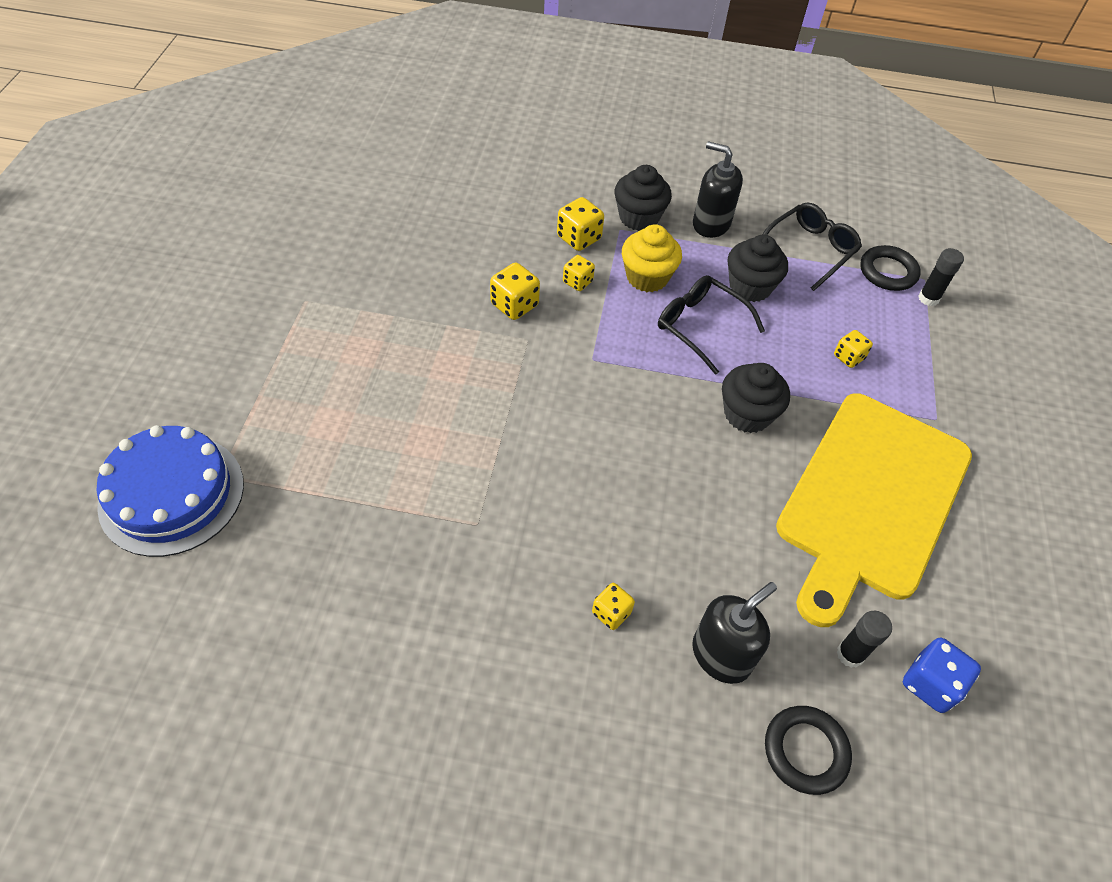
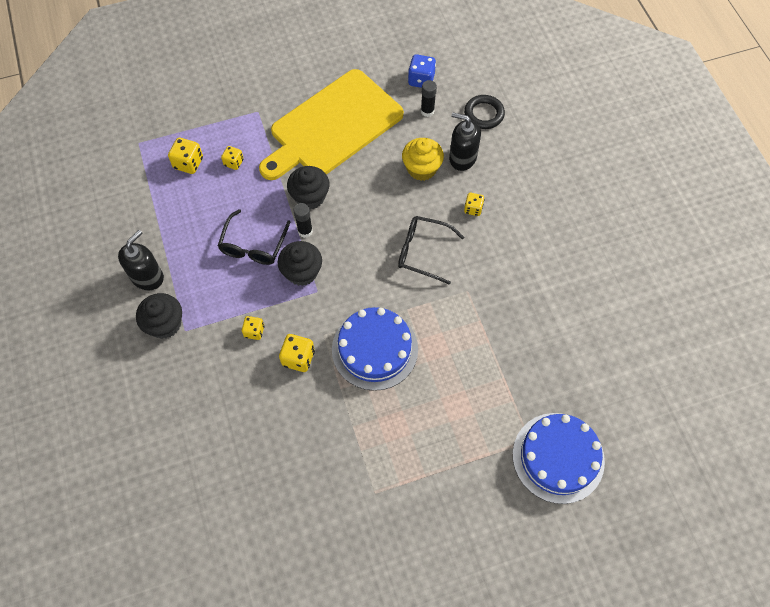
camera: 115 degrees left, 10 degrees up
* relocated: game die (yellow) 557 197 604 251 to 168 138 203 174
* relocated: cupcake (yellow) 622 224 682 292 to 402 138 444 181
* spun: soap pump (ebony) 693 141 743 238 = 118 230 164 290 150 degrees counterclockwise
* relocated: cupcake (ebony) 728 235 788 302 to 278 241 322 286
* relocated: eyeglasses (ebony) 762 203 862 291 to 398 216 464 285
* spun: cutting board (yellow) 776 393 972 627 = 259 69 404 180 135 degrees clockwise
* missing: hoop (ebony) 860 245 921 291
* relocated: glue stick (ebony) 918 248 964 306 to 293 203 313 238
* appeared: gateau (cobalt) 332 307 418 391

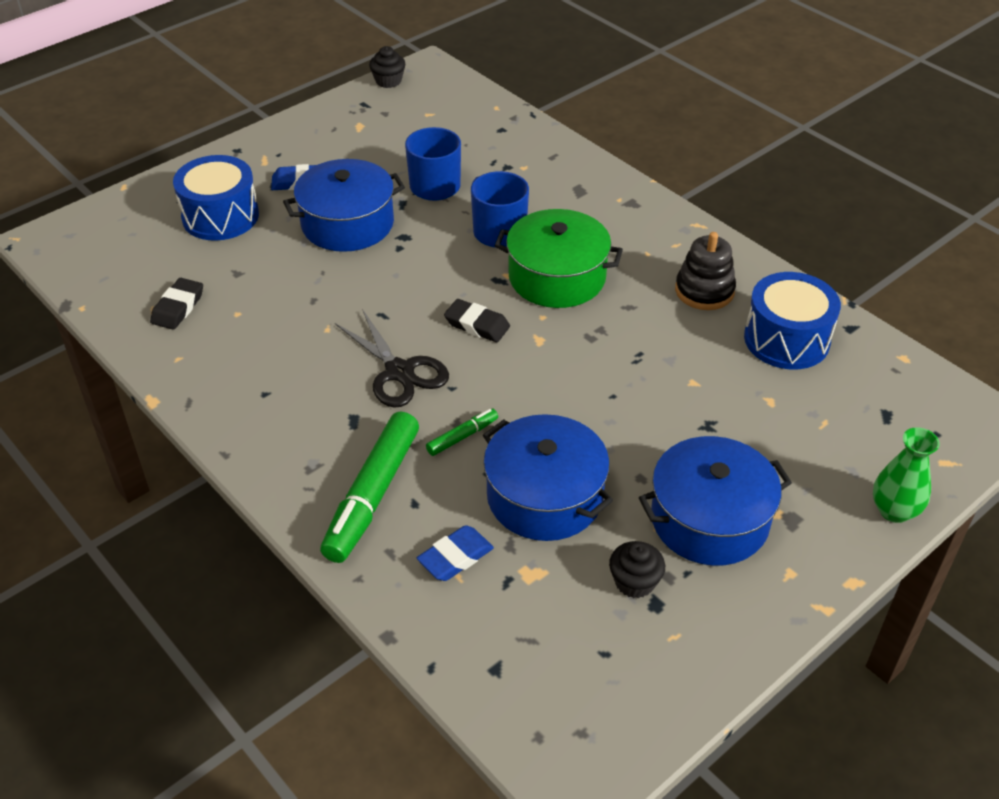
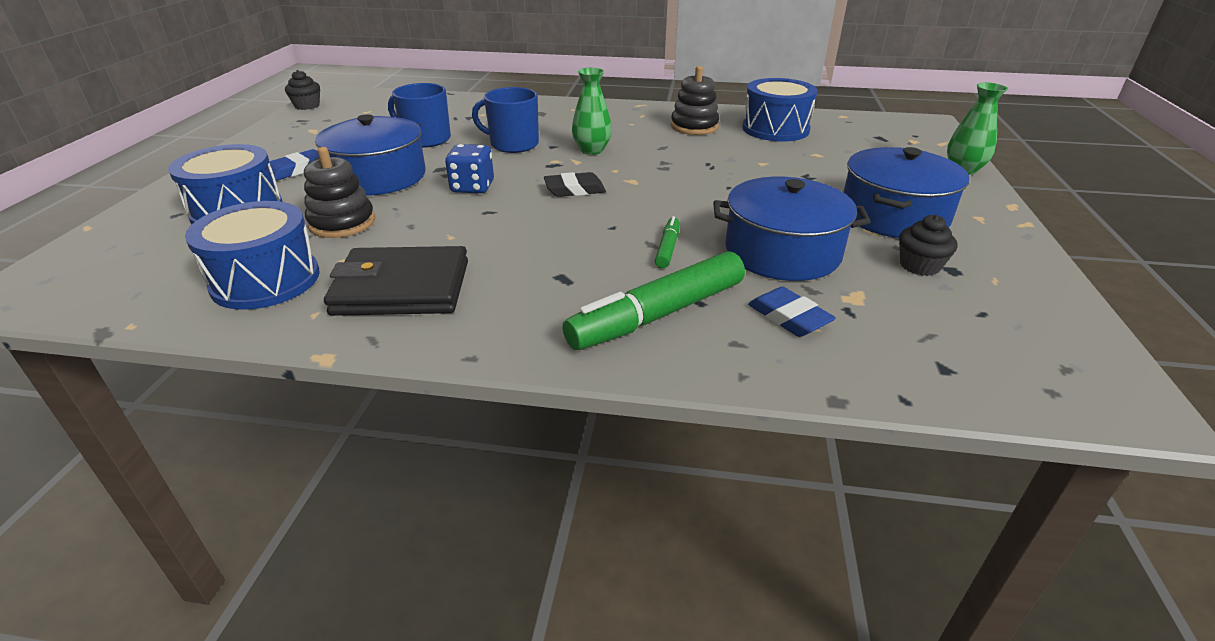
camera: 40 degrees left, 10 degrees down
* exchanged: eraser (ebony) 150 278 203 330 to toy drum (cobalt) 185 201 320 310
* spun: marker (green) 320 412 419 563 = 562 251 745 350 75 degrees clockwise
* missing: shears (ebony) 335 309 449 408
* spun: eraser (cobalt) 417 525 494 581 = 748 287 836 337 45 degrees counterclockwise
* exchanged: stockpot (green) 494 209 623 308 to tall vase (green) 572 68 612 155
* appeared: ring stacker (ebony) 304 147 375 238
* appeared: billfold (ebony) 324 246 468 316
* appeared: game die (cobalt) 445 144 494 193

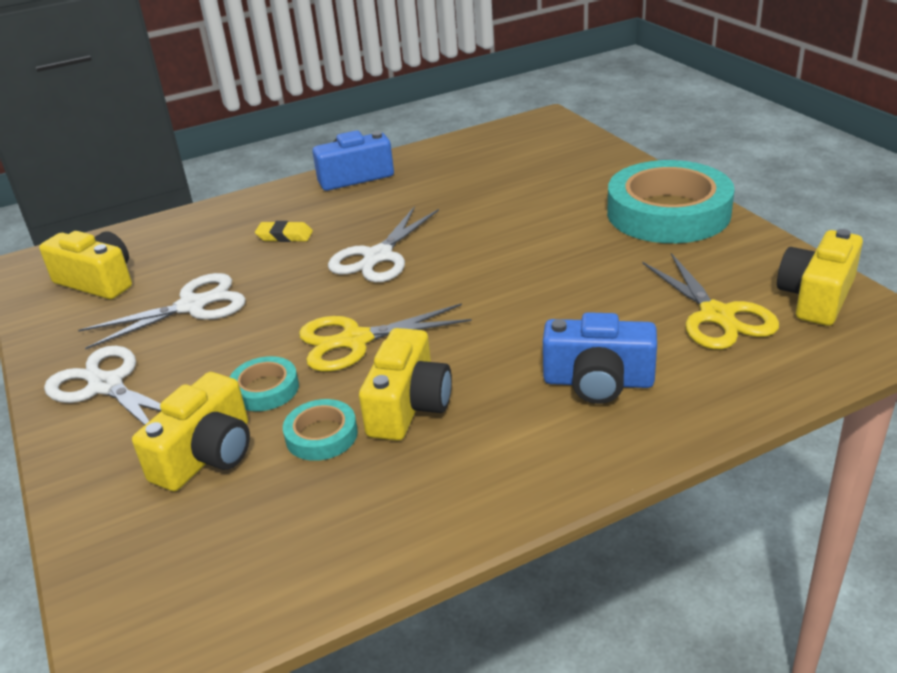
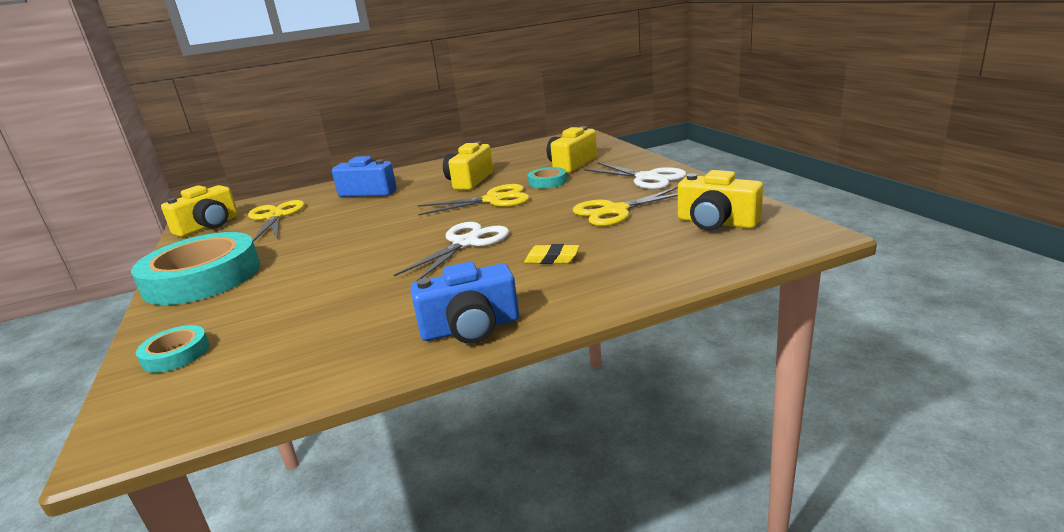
camera: 175 degrees left, 10 degrees down
* colour: shears (white) 78 273 246 349 to shears (yellow) 573 187 678 226
* relocated: roll of tape (turquoise) 283 399 358 461 to 136 325 209 373

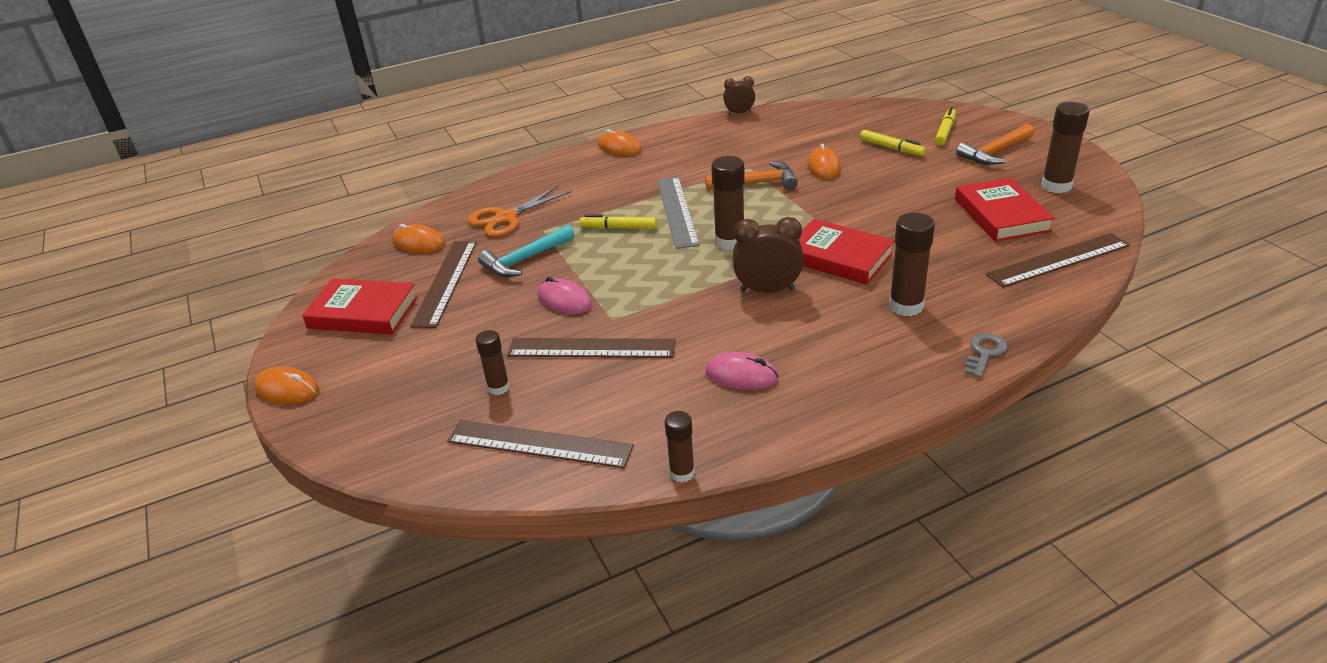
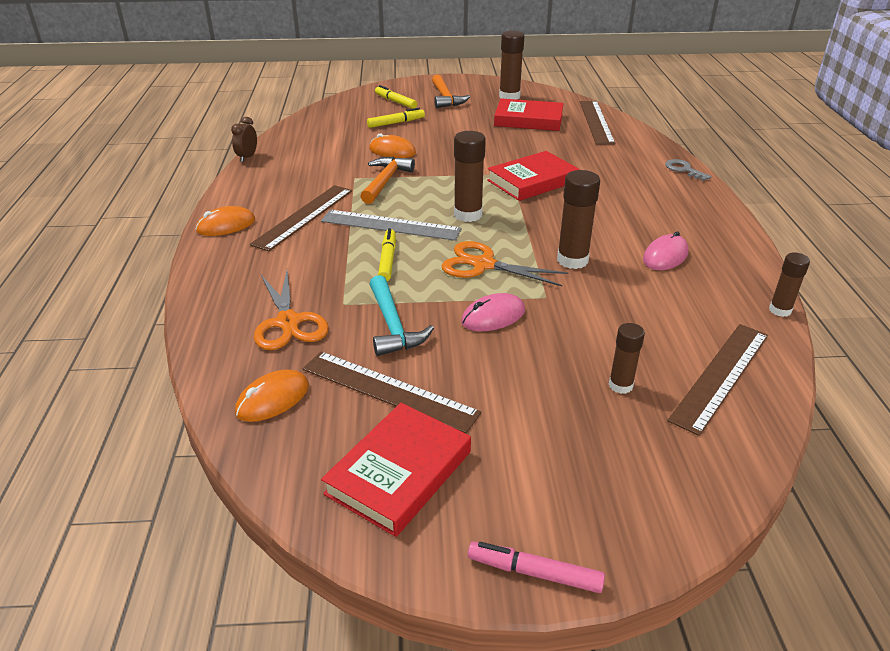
camera: 70 degrees left, 0 degrees up
* exchanged: mouse (orange-coloured) 254 366 319 404 to marker (pink) 468 541 605 593
* relocated: measuring stick (brown) 507 338 676 358 to 250 185 352 251
* spun: marker (yellow) 580 214 657 229 = 378 228 396 281 150 degrees clockwise
* missing: bedside clock (brown) 733 217 804 292
* relocated: glue stick (brown) 889 212 935 316 to 557 170 600 269
* appeared: shears (orange-coloured) 441 241 568 286

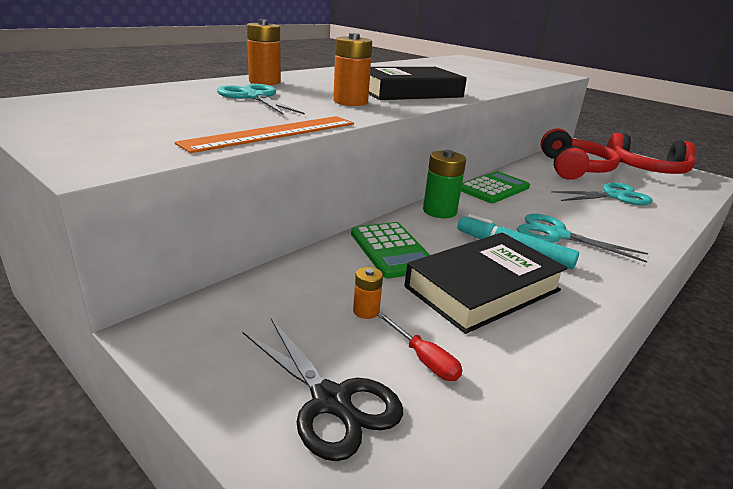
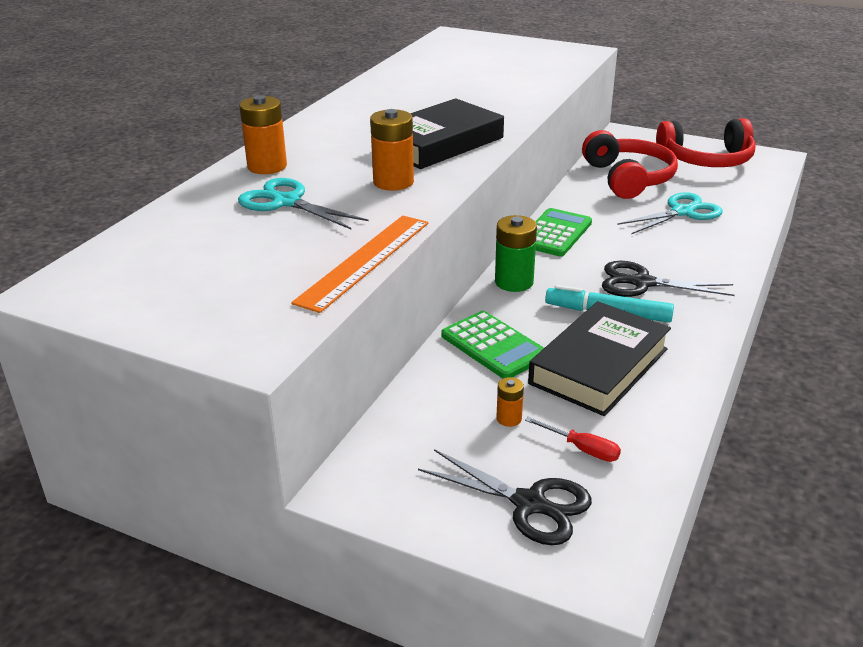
camera: 15 degrees left, 5 degrees up
* colour: shears (turquoise) 517 214 648 263 to shears (ebony) 602 261 735 297

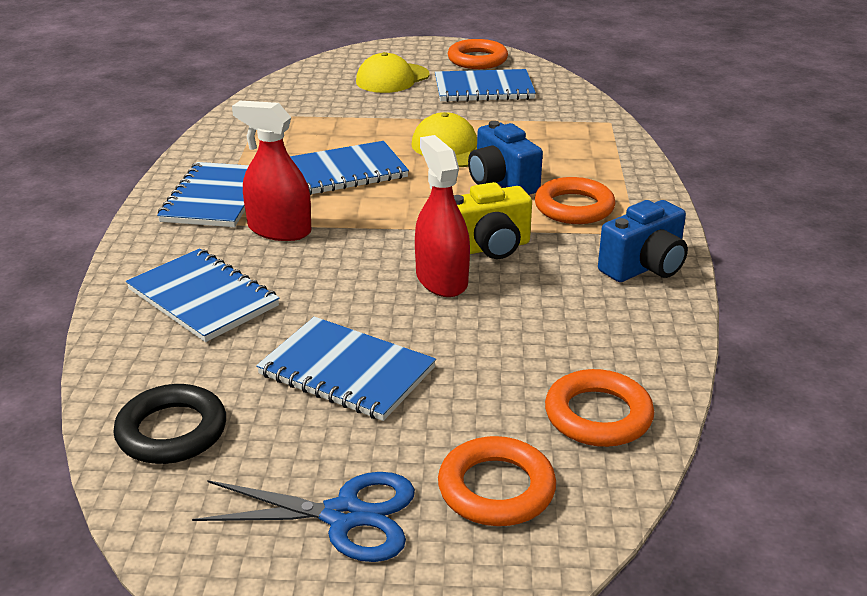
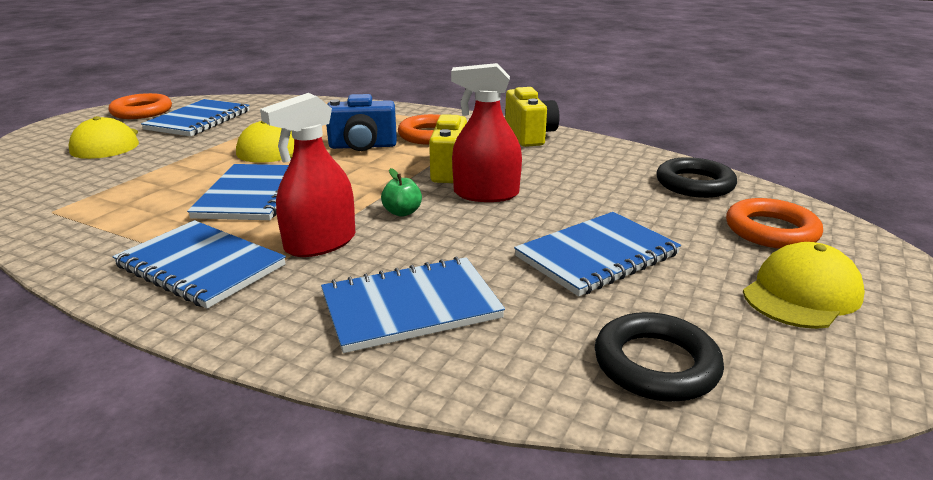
camera: 65 degrees left, 5 degrees down
* exchanged: shears (cobalt) 192 472 415 562 to peaked cap (yellow) 743 242 865 329
* colour: hoop (orange-coloured) 545 369 654 447 to hoop (ebony) 656 157 737 198
* colour: compact camera (cobalt) 598 200 688 282 to compact camera (yellow) 505 87 560 147
* appeared: apple (green) 381 168 422 217

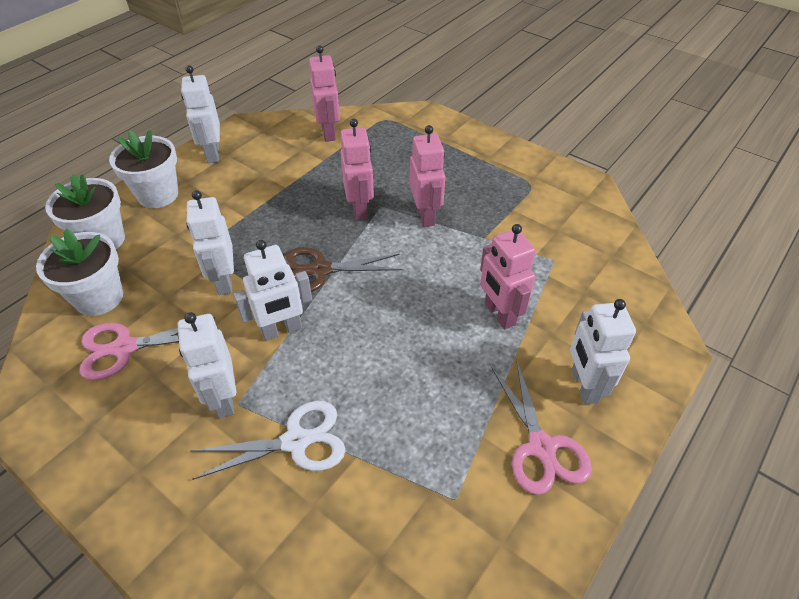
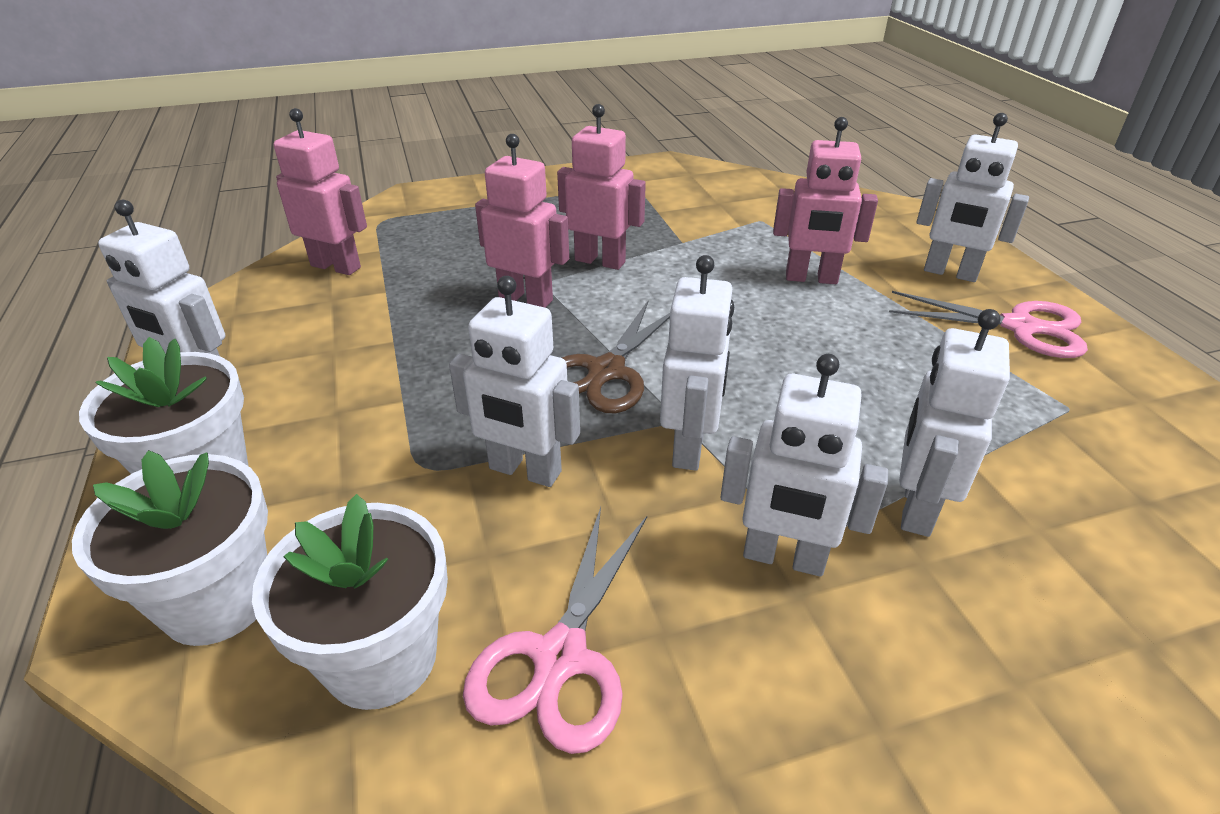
camera: 55 degrees left, 10 degrees down
* exchanged: shears (white) 191 401 345 480 to robot (white) 899 309 1010 537

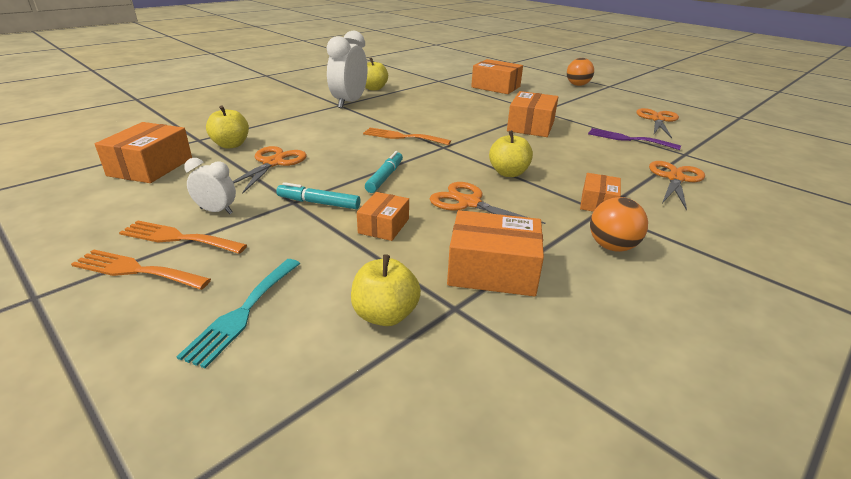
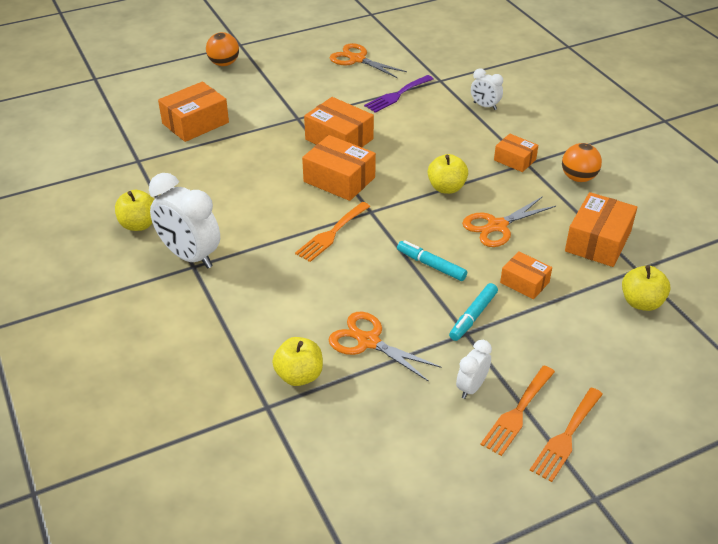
camera: 70 degrees left, 10 degrees up
* relocated: package (orange-coloured) 95 122 192 183 to 302 135 376 201
* missing: dinner fork (turquoise) 176 259 300 368
* exchanged: shears (orange-coloured) 649 161 705 210 to bedside clock (white) 471 68 503 110

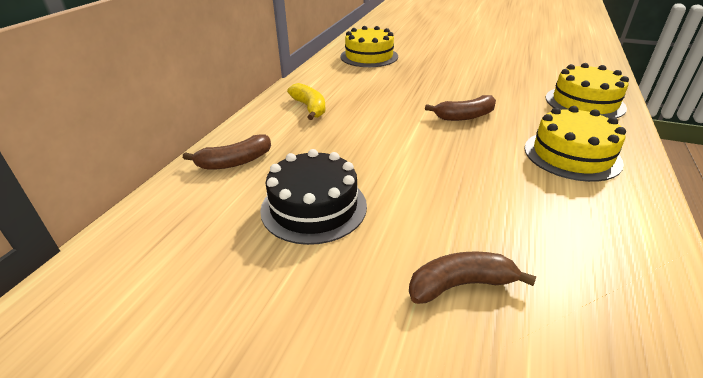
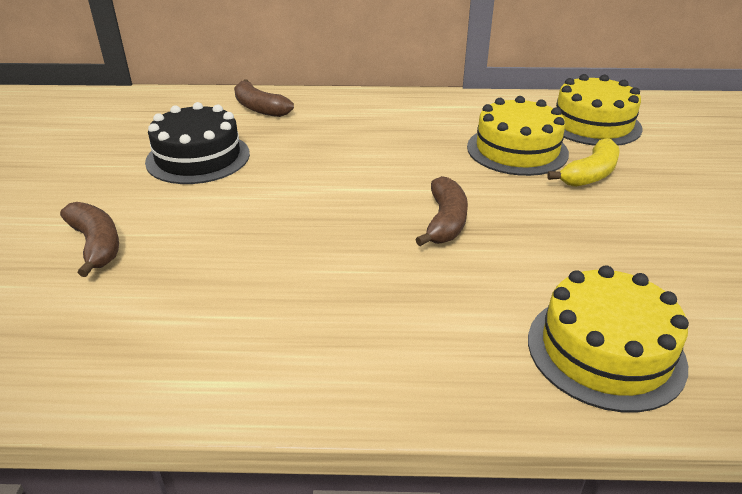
camera: 70 degrees right, 0 degrees up
* relocated: banana (yellow) 287 83 326 120 to 547 138 620 187
* spun: banana (brown) 425 95 496 121 = 415 176 468 246 135 degrees counterclockwise
* relocated: gateau (yellow) 525 106 626 182 to 467 96 569 176

